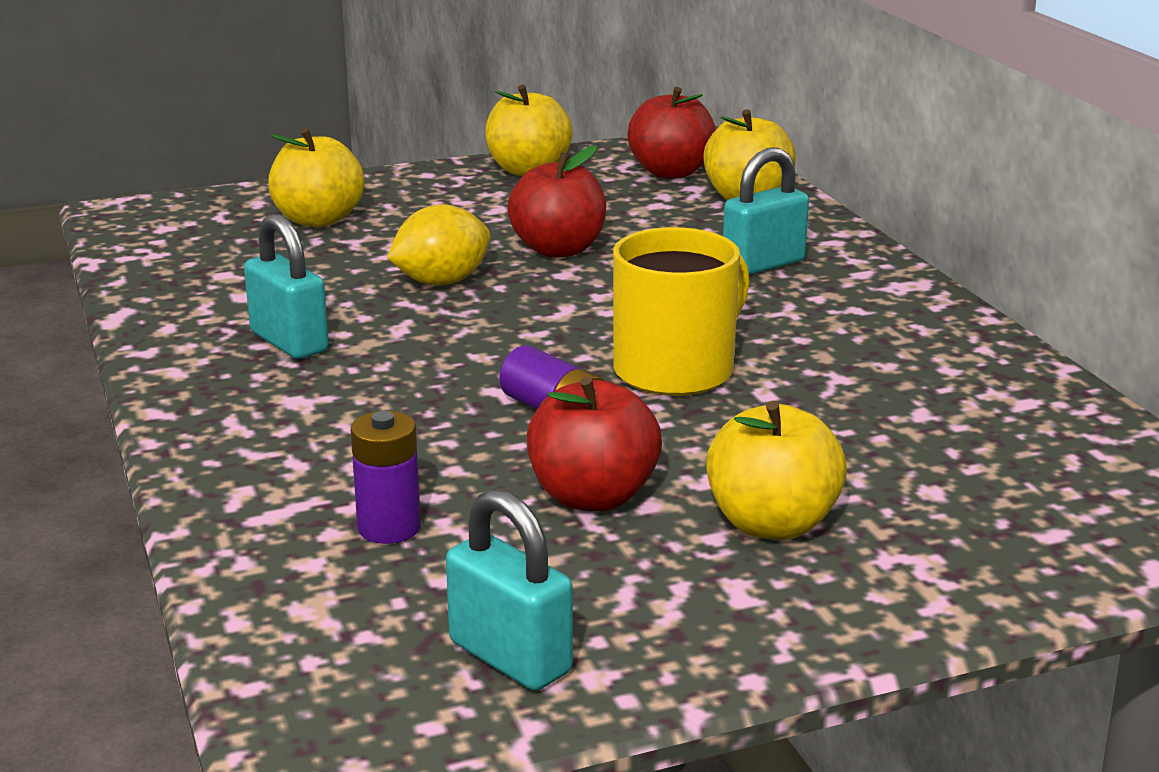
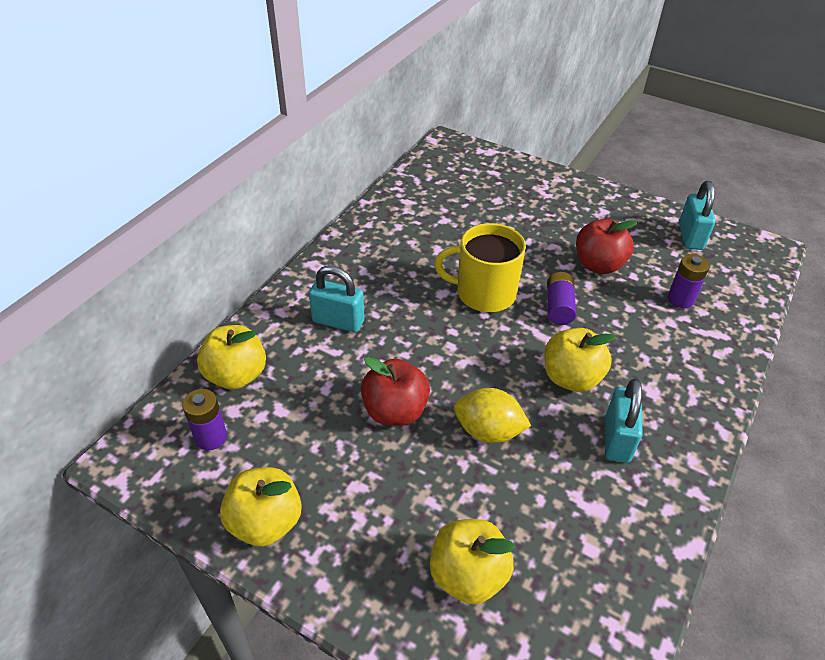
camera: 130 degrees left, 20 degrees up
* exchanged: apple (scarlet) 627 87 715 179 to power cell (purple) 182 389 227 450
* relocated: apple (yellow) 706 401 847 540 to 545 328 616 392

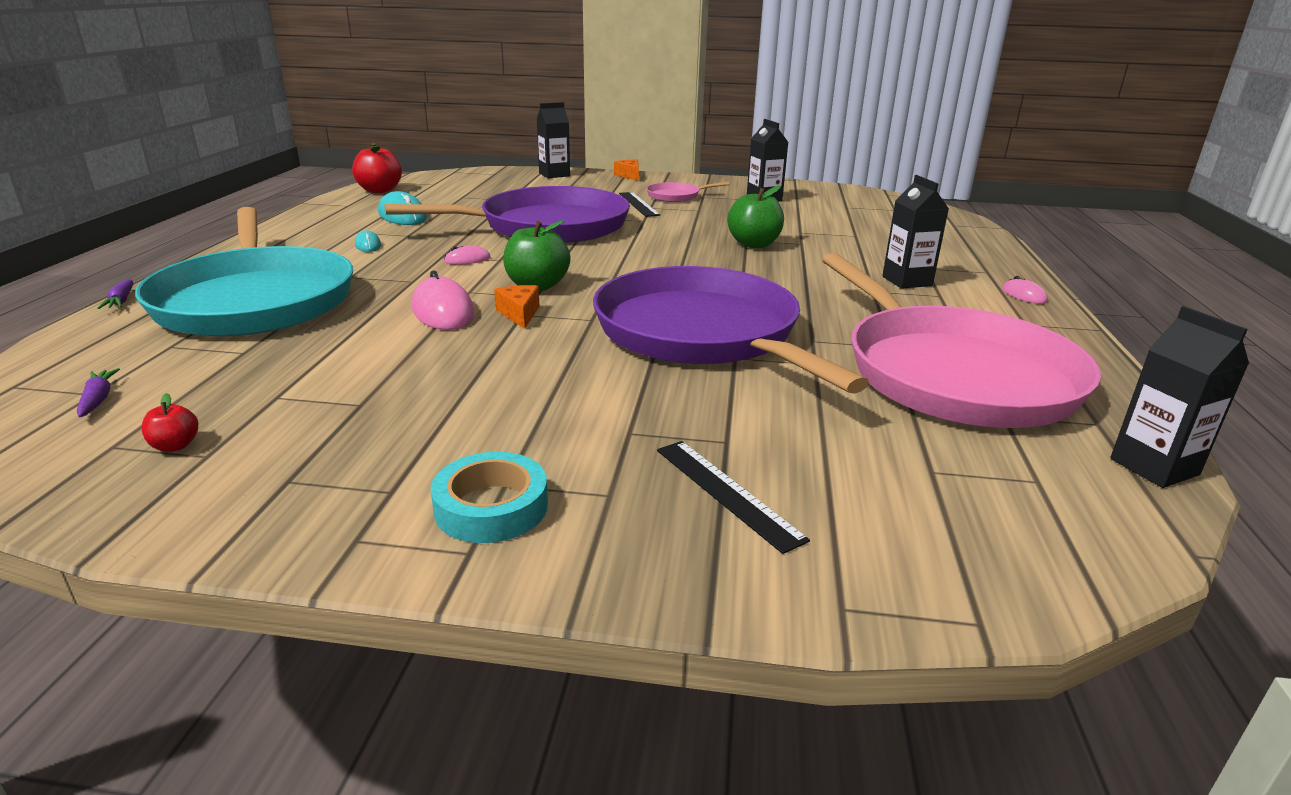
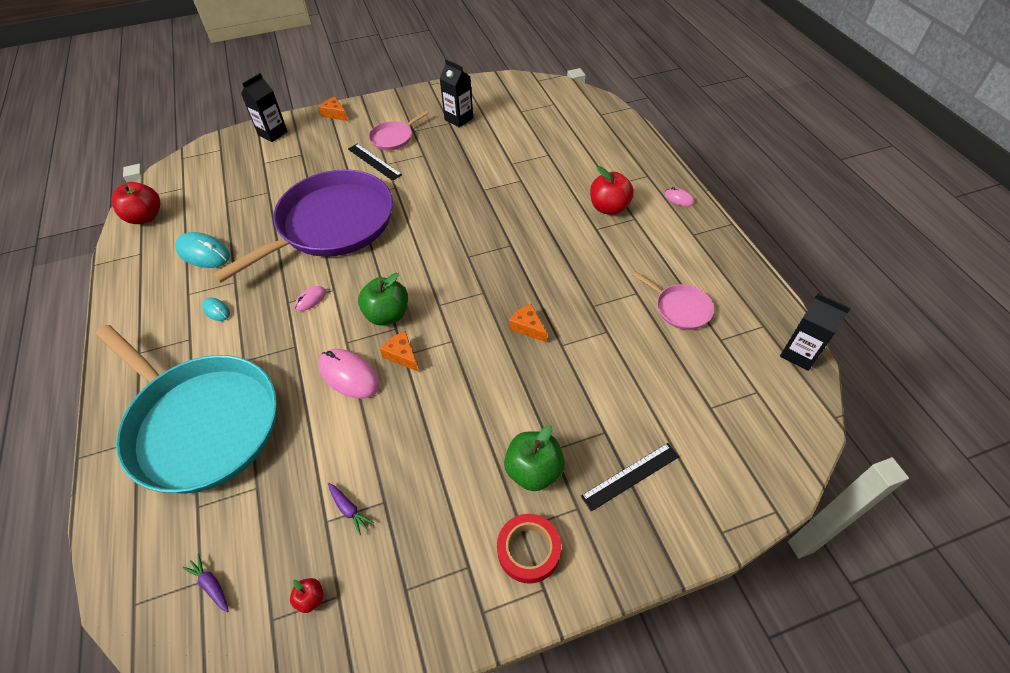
camera: 25 degrees left, 25 degrees up
* relocated: root vegetable (purple) 97 279 133 309 to 328 483 374 535
* colour: roll of tape (turquoise) 431 452 548 543 to roll of tape (scarlet) 497 514 561 584
* exchanged: skillet (purple) 593 266 869 394 to piece of cheese (orange-coloured) 509 304 547 343
* spun: measuring stick (ebony) 657 441 810 554 = 580 443 679 512 60 degrees counterclockwise
* relocated: apple (green) 727 185 784 248 to 504 425 565 491
* size: skillet (pink) 822 253 1101 428 = 633 271 714 330 x0.42
* exchanged: milk carton (ebony) 882 175 949 289 to apple (scarlet) 590 166 634 215

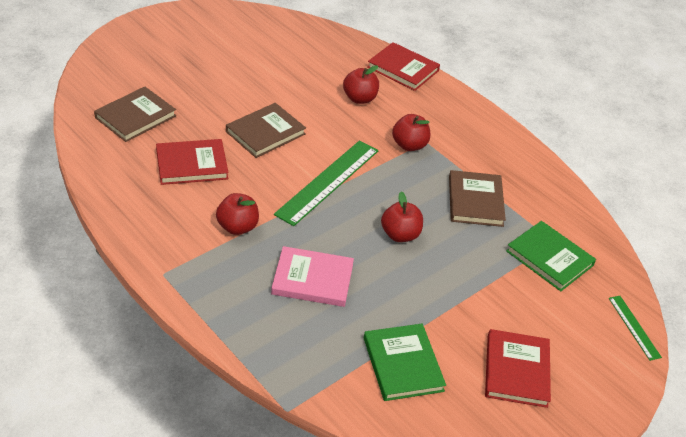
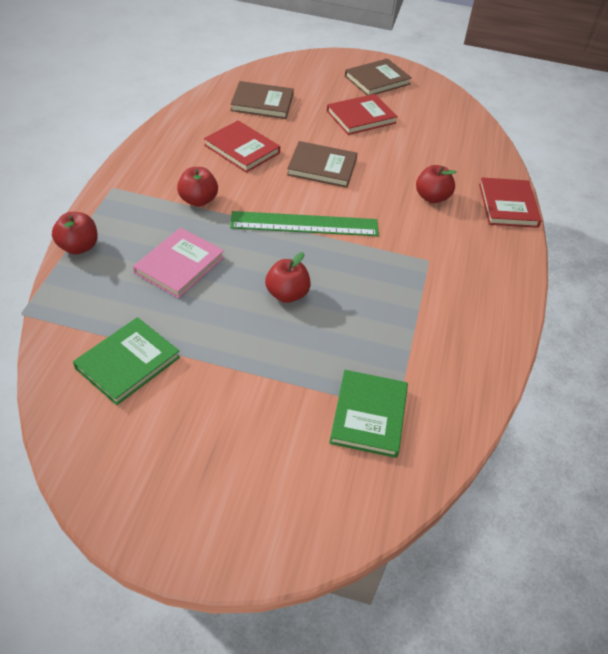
camera: 55 degrees right, 5 degrees up
* spun: hardcover (pink) 271 246 354 307 = 133 228 224 298 60 degrees clockwise
* relocated: apple (scarlet) 392 114 430 151 to 52 212 98 255
* relocated: hardcover (brown) 449 170 506 227 to 345 58 412 95
* relocated: hardcover (scarlet) 485 329 551 408 to 327 94 398 135
* missing: measuring stick (green) 608 296 662 361

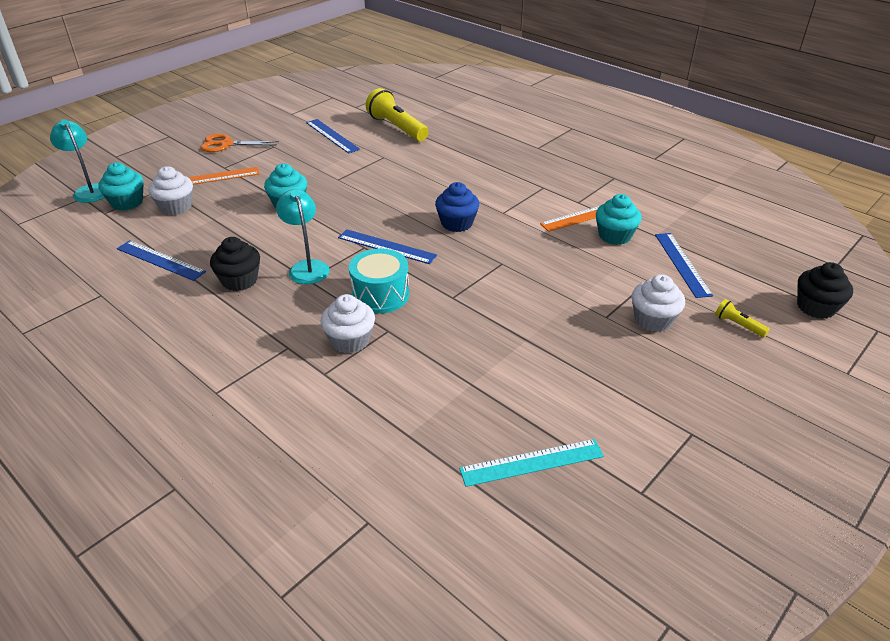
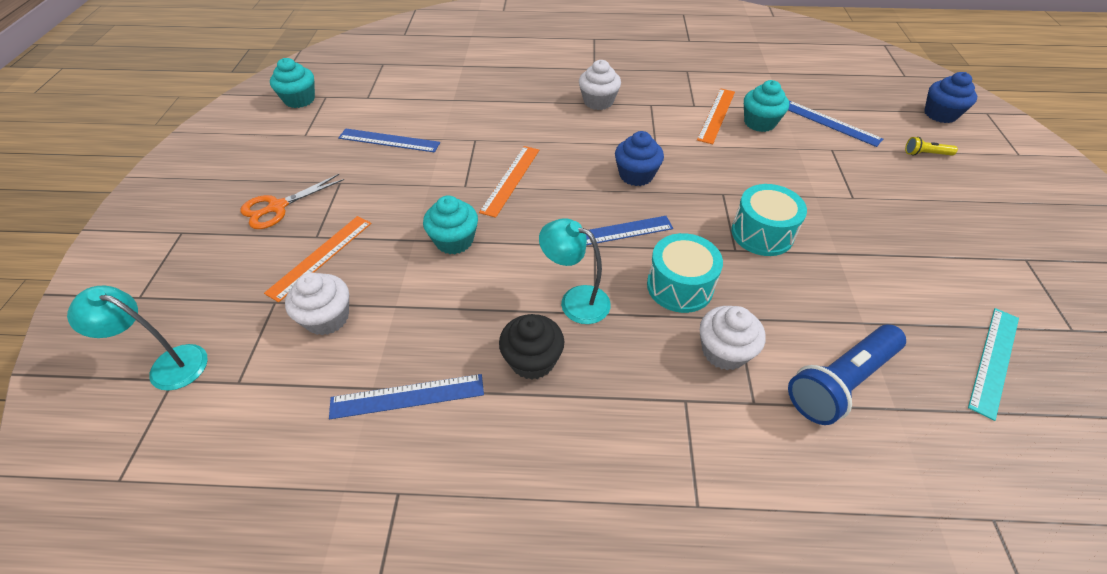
camera: 40 degrees left, 10 degrees up
* relocated: cupcake (turquoise) 98 162 143 211 to 270 58 315 108
* missing: torch (yellow) 366 88 429 141
* relocated: cupcake (white) 632 274 685 332 to 579 60 621 110
* colour: cupcake (ebony) 797 262 853 319 to cupcake (cobalt) 924 72 977 123
* appeared: measuring stick (orange-coloured) 479 146 539 218
* appeared: toy drum (turquoise) 731 184 807 256
* appeared: torch (cobalt) 788 325 906 425

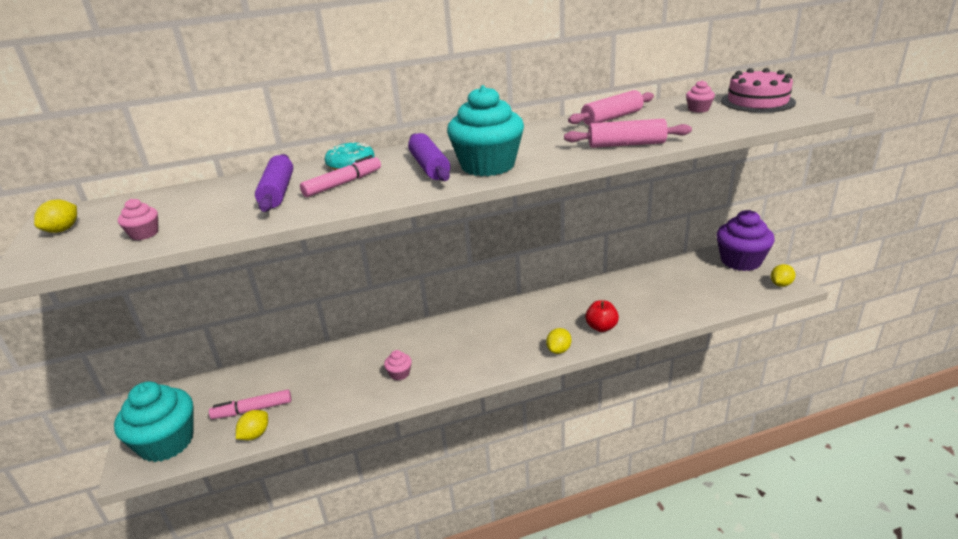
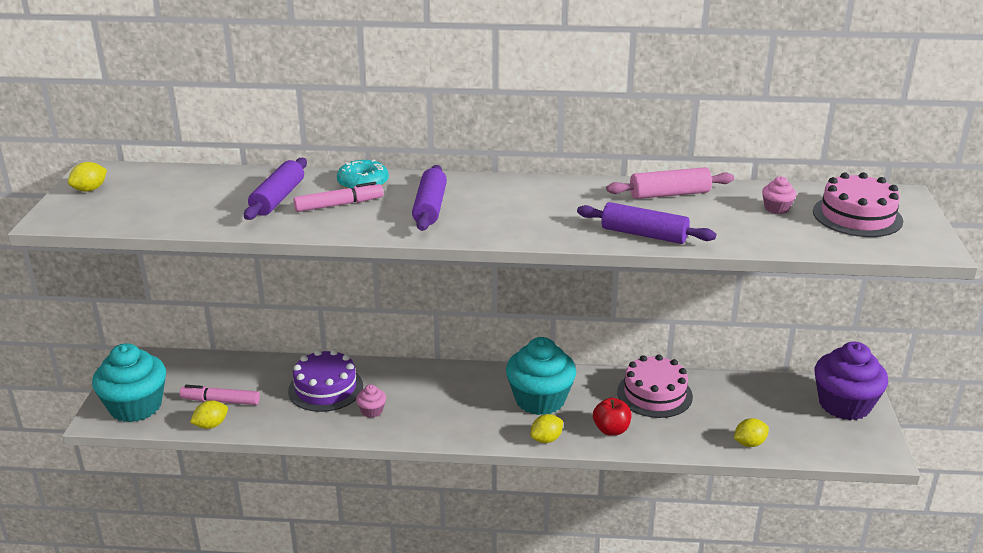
camera: 20 degrees right, 0 degrees up
* missing: cupcake (pink) 118 199 158 240
* relocated: cupcake (turquoise) 447 85 524 176 to 506 337 576 415
* colour: rolling pin (pink) 564 119 692 148 to rolling pin (purple) 577 202 716 244
* relocated: lemon (yellow) 771 264 795 287 to 734 418 769 447
* appeared: gateau (purple) 288 349 363 412
* appeared: gateau (pink) 617 355 693 418

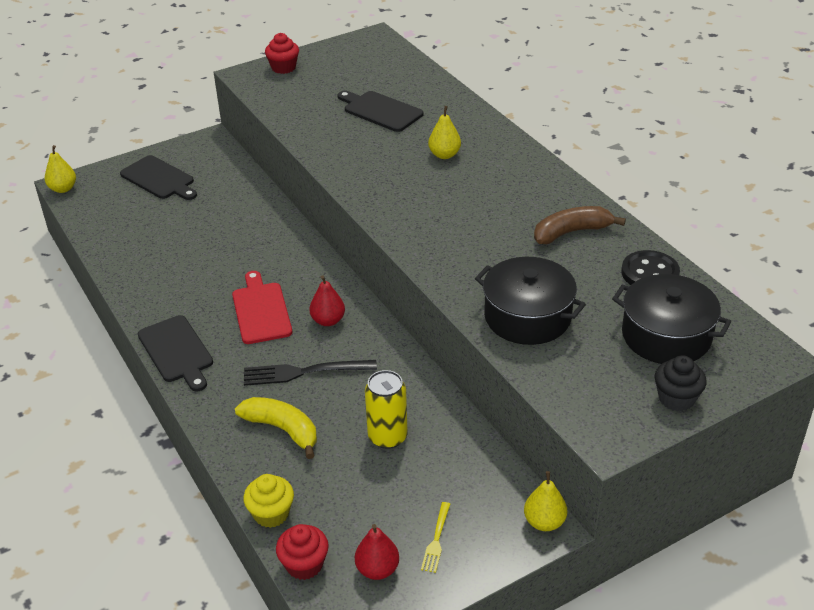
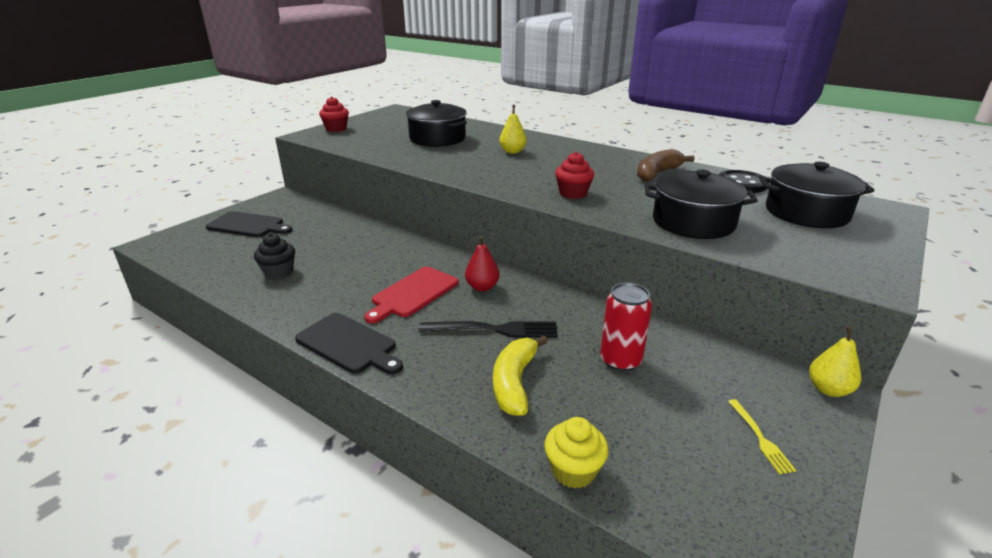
camera: 25 degrees left, 10 degrees down
* missing: pear fruit (yellow) 45 145 76 193
* spun: cutting board (scarlet) 232 271 292 344 = 364 267 458 323 105 degrees counterclockwise
* spun: banana (yellow) 235 397 317 459 = 493 335 548 416 90 degrees counterclockwise
* spun: dinner fork (ebony) 244 360 377 386 = 419 321 558 338 150 degrees counterclockwise
* relocated: cupcake (scarlet) 276 524 329 580 to 555 152 594 199
* exchanged: cutting board (ebony) 337 91 424 132 to stockpot (ebony) 406 100 467 147
* missing: pear fruit (scarlet) 355 524 399 580
* colour: soda can (yellow) 365 370 408 449 to soda can (scarlet) 600 283 652 372
* relocated: cupcake (ebony) 655 355 707 412 to 254 233 295 279

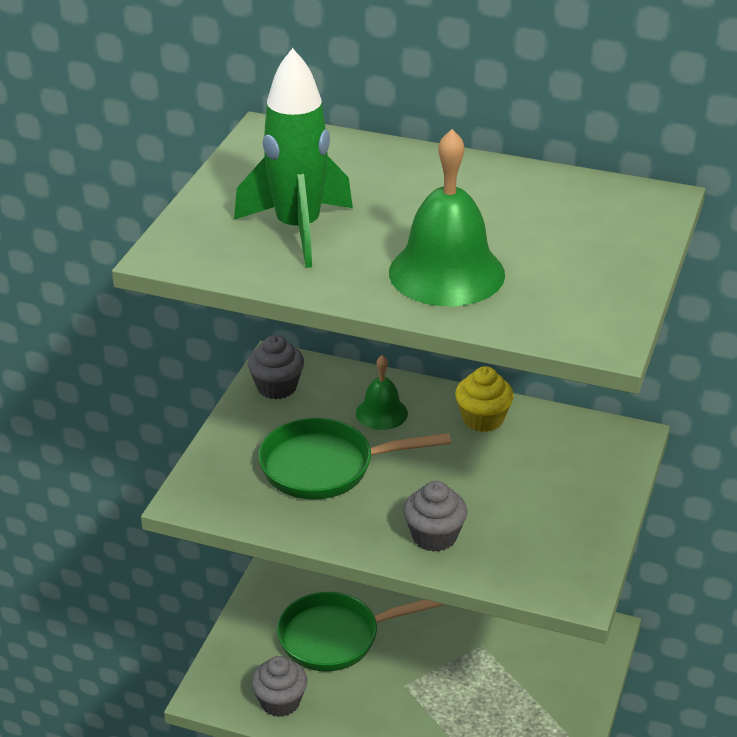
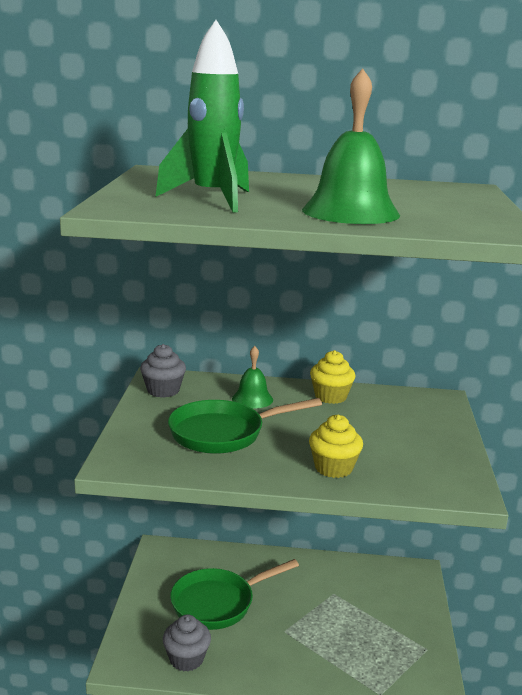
camera: 15 degrees left, 15 degrees down
* colour: cupcake (grey) 403 481 467 552 to cupcake (yellow) 309 414 363 478

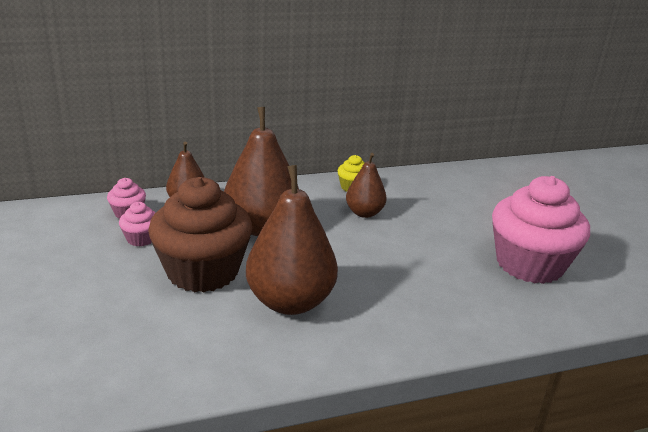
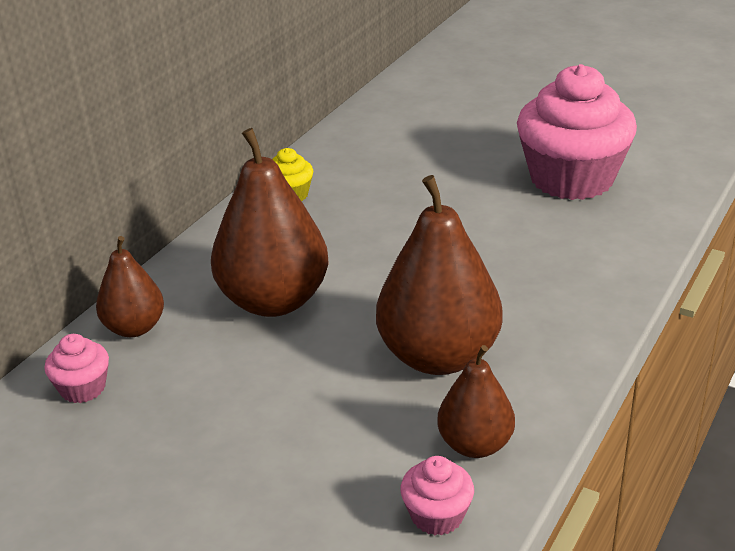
camera: 40 degrees left, 5 degrees up
* relocated: cupcake (pink) 119 202 156 246 to 400 456 474 535
* missing: cupcake (brown) 148 177 252 292
* relocated: pear fruit (brown) 346 153 387 218 to 437 345 515 458

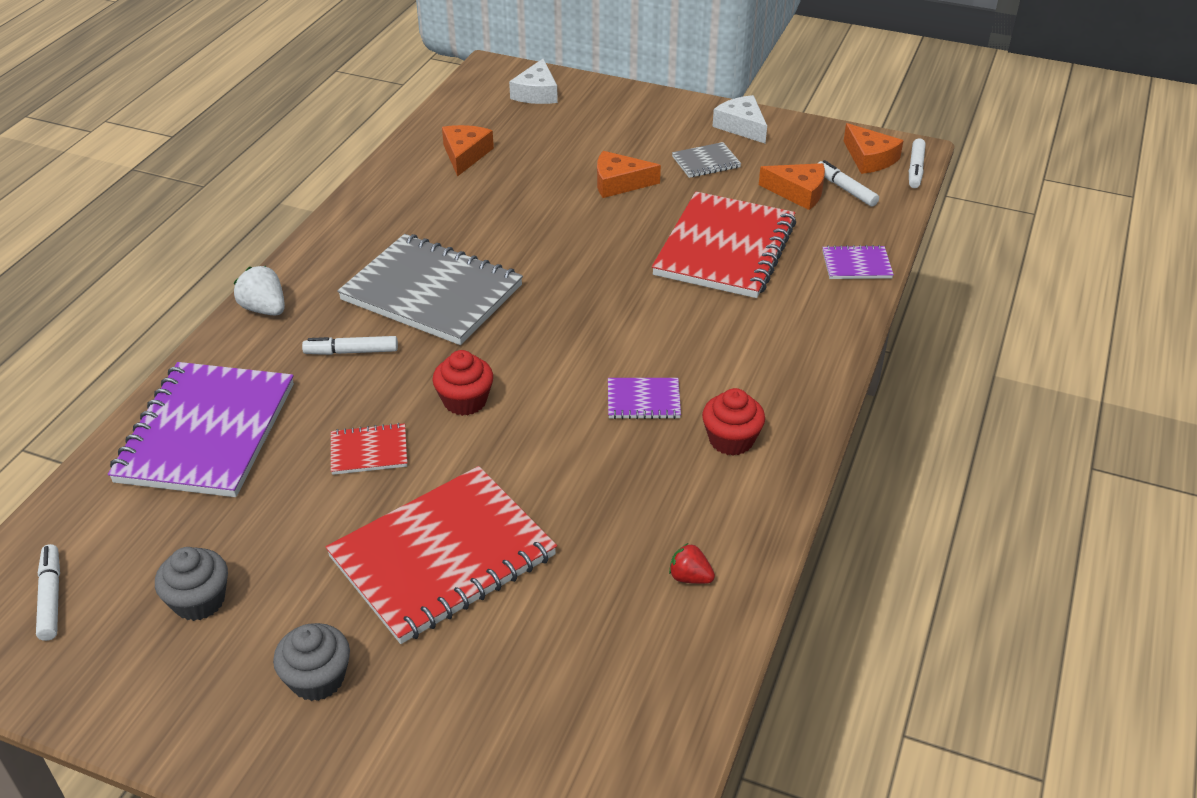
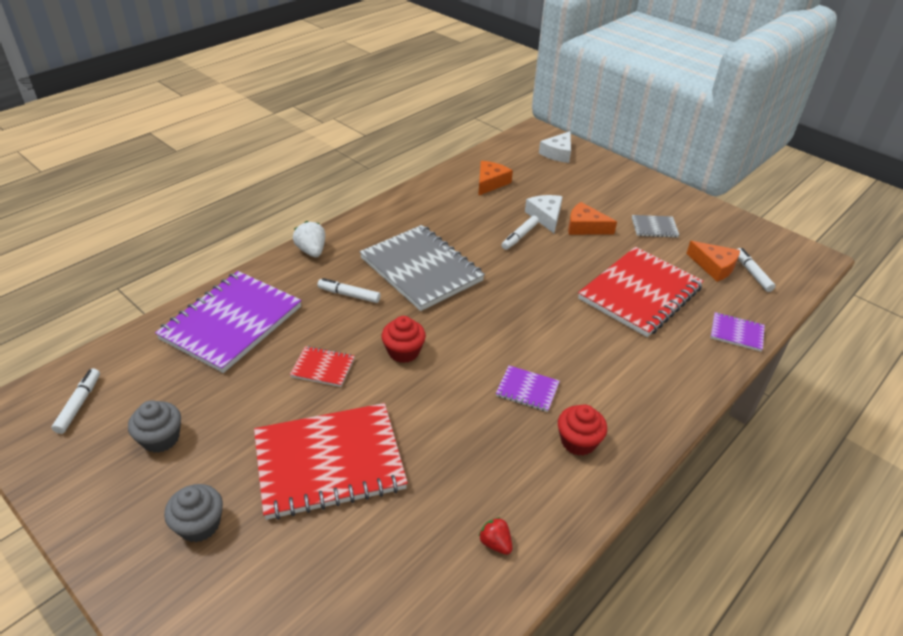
camera: 20 degrees right, 0 degrees up
* relocated: piece of cheese (white) 712 95 767 144 to 525 195 563 233
* missing: piece of cheese (orange-coloured) 844 123 904 174
* relocated: marker (white) 909 138 926 188 to 502 216 539 250

